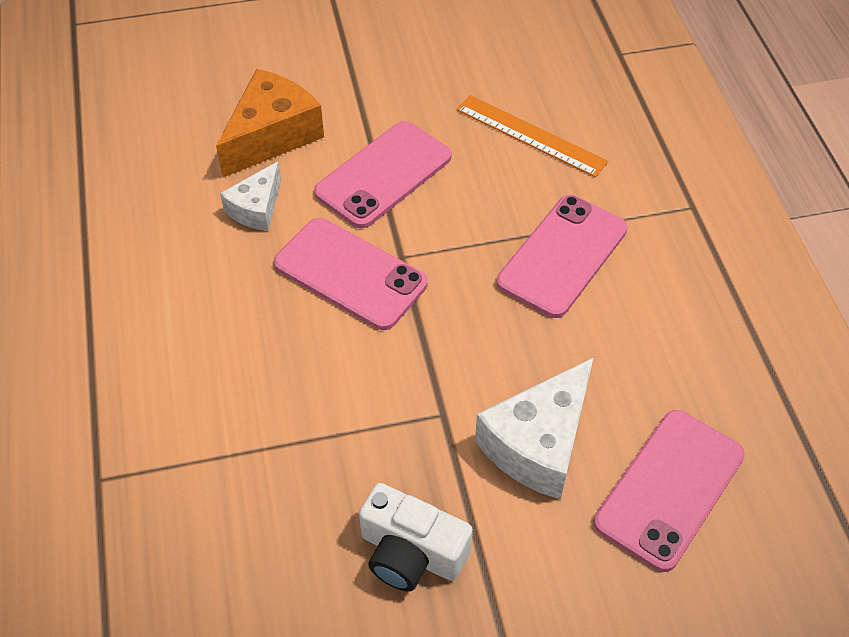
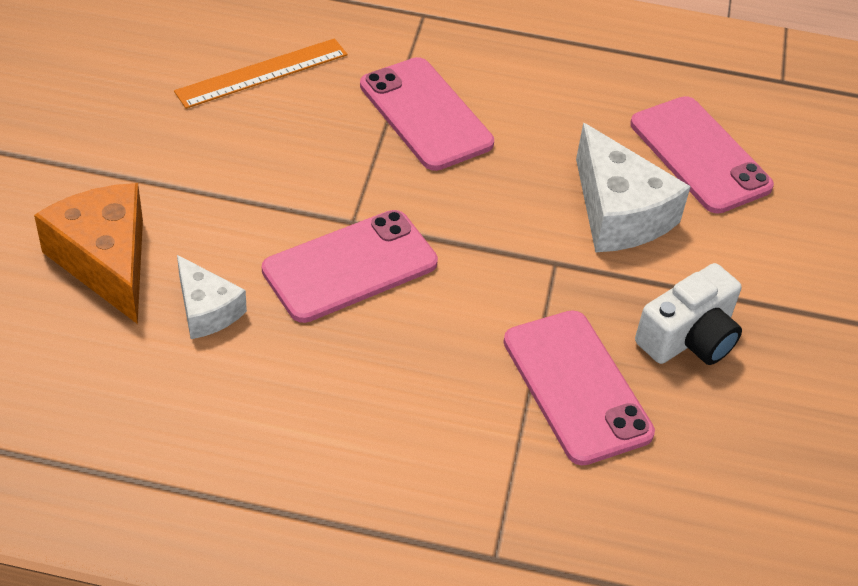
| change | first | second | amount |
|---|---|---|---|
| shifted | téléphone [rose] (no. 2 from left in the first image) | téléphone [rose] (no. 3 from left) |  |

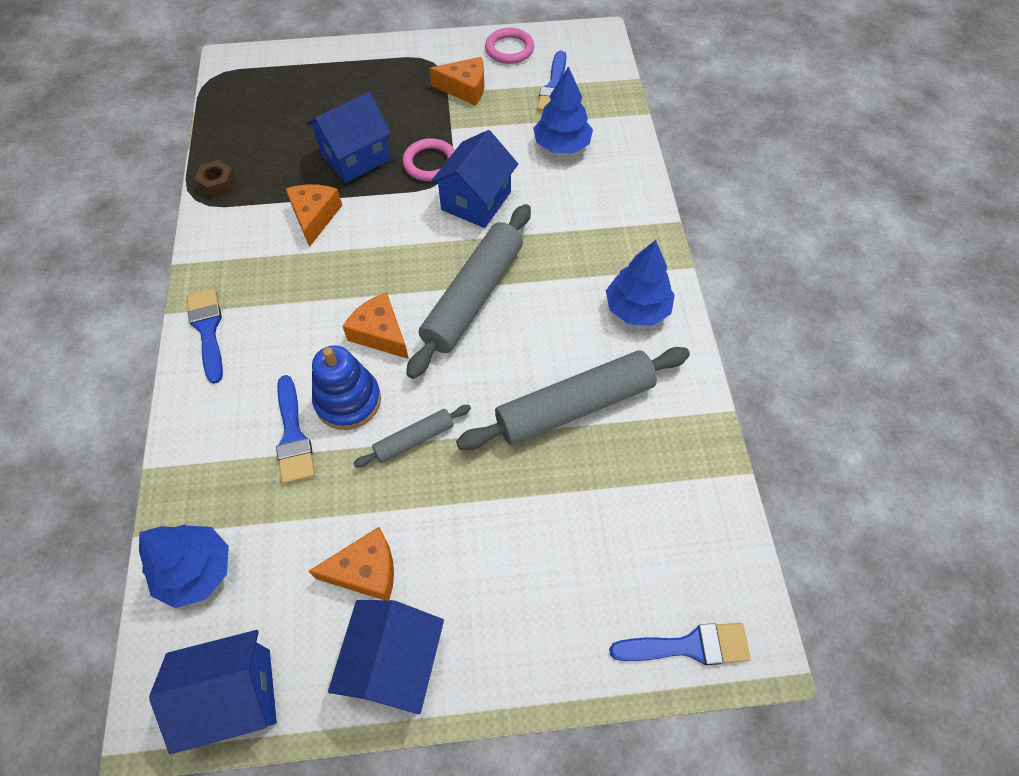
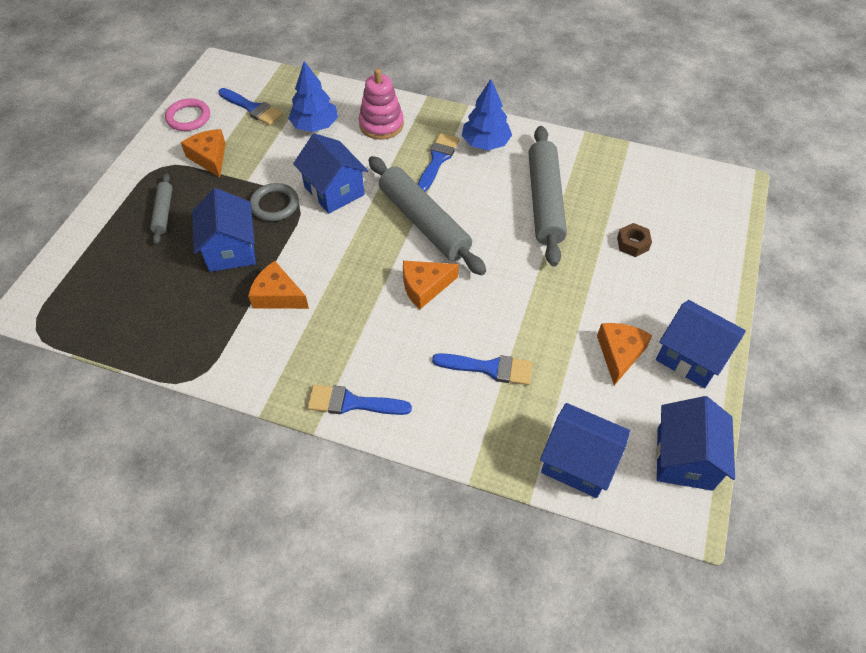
| change | first | second | amount |
|---|---|---|---|
| shifted | rouleau à pâtisserie [gris] (no. 1 from left) |  |  |
| rotated | fromage [orange] (no. 4 from left in the first image) | fromage [orange] (no. 1 from left) | 60 degrees counterclockwise |
| repainted | anneau [rose] (no. 1 from left) | anneau [gris] |  |
| new |  | jouet à empiler [rose] |  |
| shifted | pinceau [bleu] (no. 4 from left in the first image) | pinceau [bleu] (no. 3 from left) |  |
| swapped | arbre [bleu] (no. 1 from left) | maison [bleu] (no. 3 from left) |  |
| shifted | écrou [marron] |  |  |
| gone | jouet à empiler [bleu] |  |  |

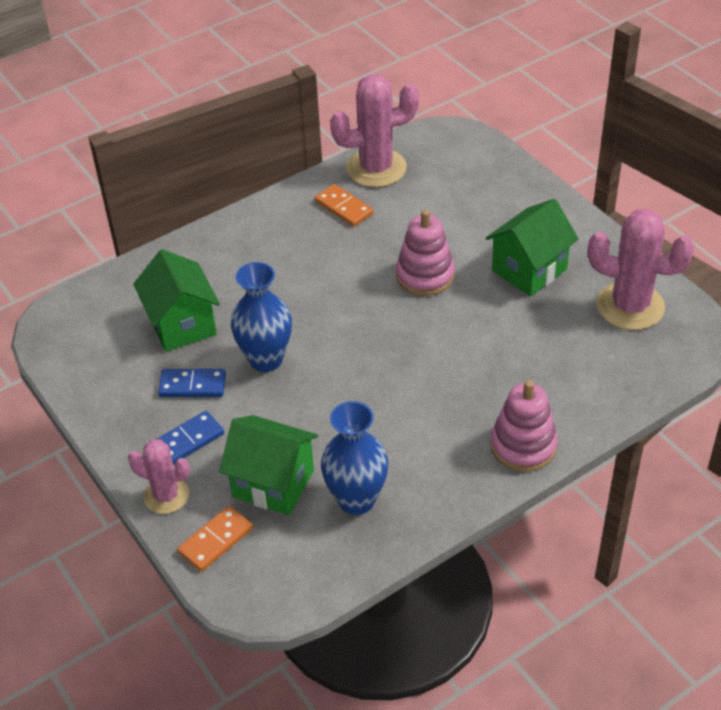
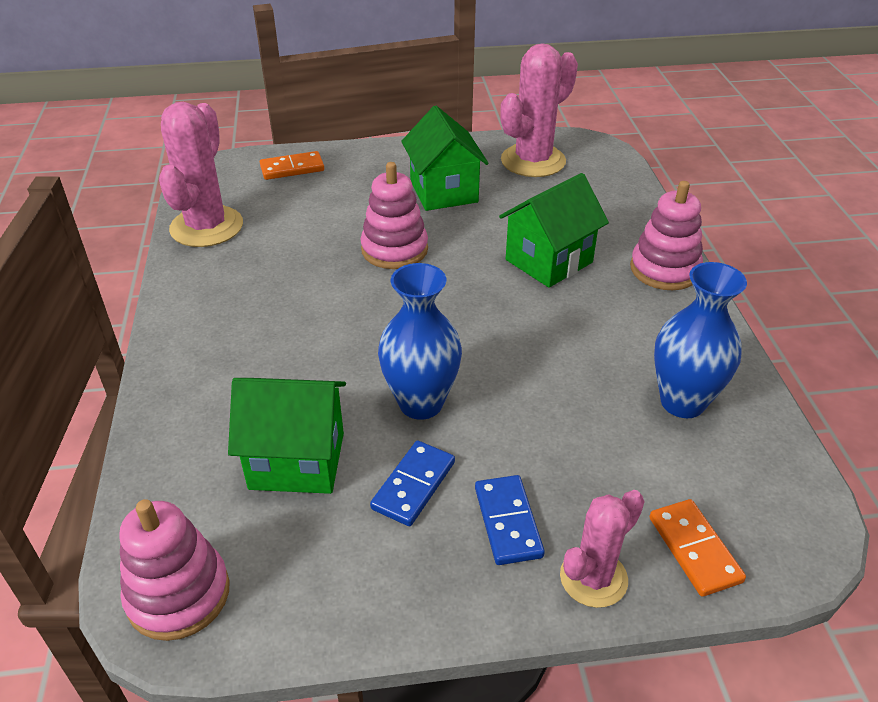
| change | first | second | amount |
|---|---|---|---|
| new |  | jouet à empiler [rose] (no. 1 from left) |  |
| shifted | domino [orange] (no. 2 from left in the first image) | domino [orange] (no. 1 from left) |  |
| shifted | maison [vert] (no. 2 from left in the first image) | maison [vert] (no. 3 from left) |  |

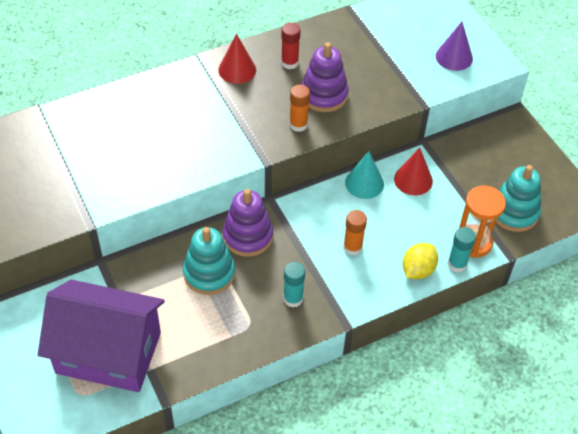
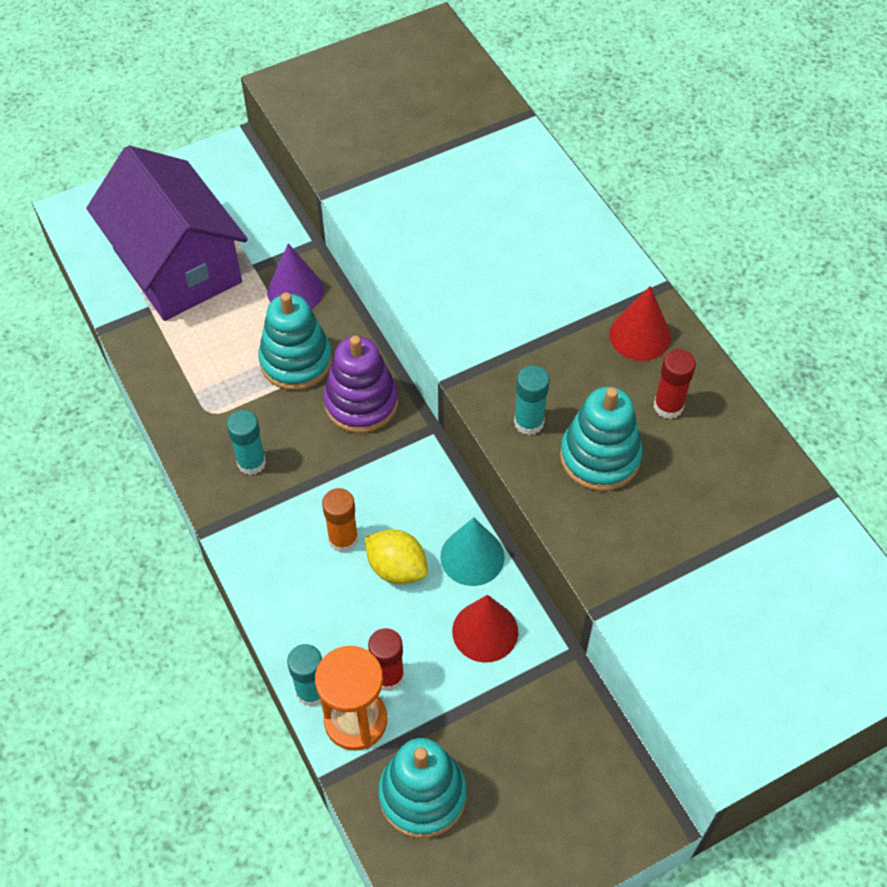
| change | first | second | amount |
|---|---|---|---|
| rotated | maison [violet] |  | 45 degrees counterclockwise |
| shifted | cône [violet] |  |  |
| shifted | citron [jaune] |  |  |
| new |  | bâton de colle [rouge] (no. 1 from left) |  |
| repainted | bâton de colle [orange] (no. 1 from left) | bâton de colle [turquoise] (no. 3 from left) |  |
| repainted | jouet à empiler [violet] (no. 2 from left) | jouet à empiler [turquoise] (no. 3 from left) |  |

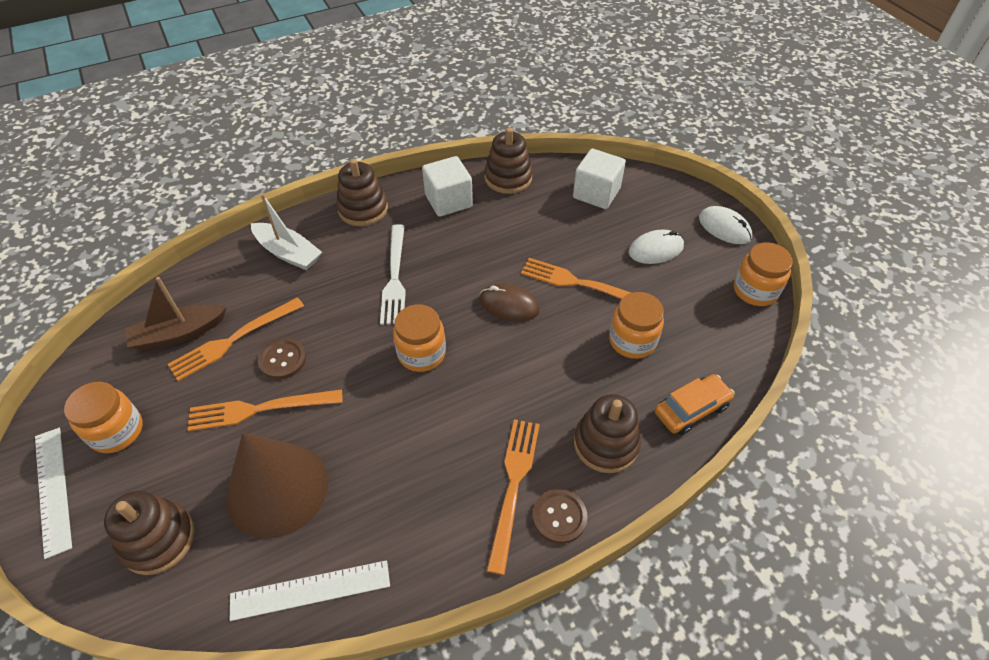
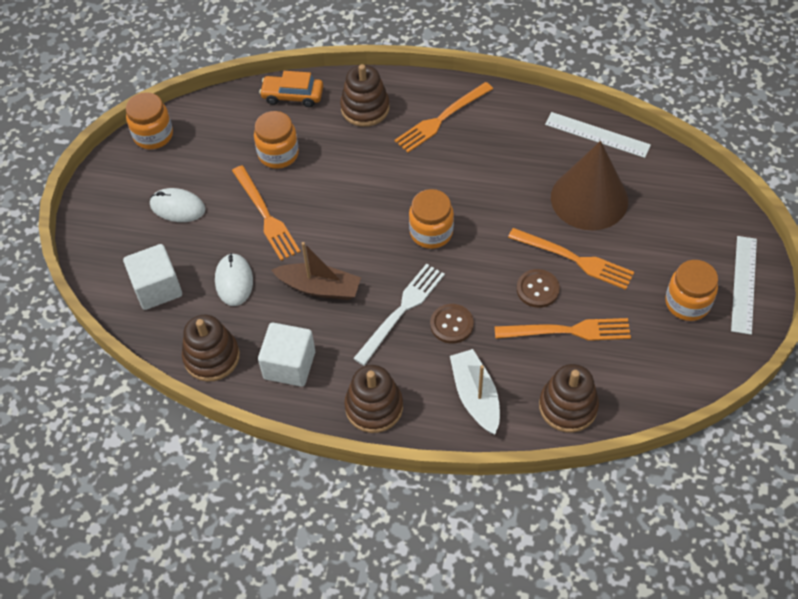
| change | first | second | amount |
|---|---|---|---|
| shifted | souris [blanc] (no. 2 from left) |  |  |
| shifted | bateau [marron] |  |  |
| shifted | bouton [marron] (no. 2 from left in the first image) | bouton [marron] (no. 1 from left) |  |
| shifted | jouet à empiler [marron] (no. 1 from left in the first image) | jouet à empiler [marron] (no. 4 from left) |  |
| gone | souris [marron] |  |  |

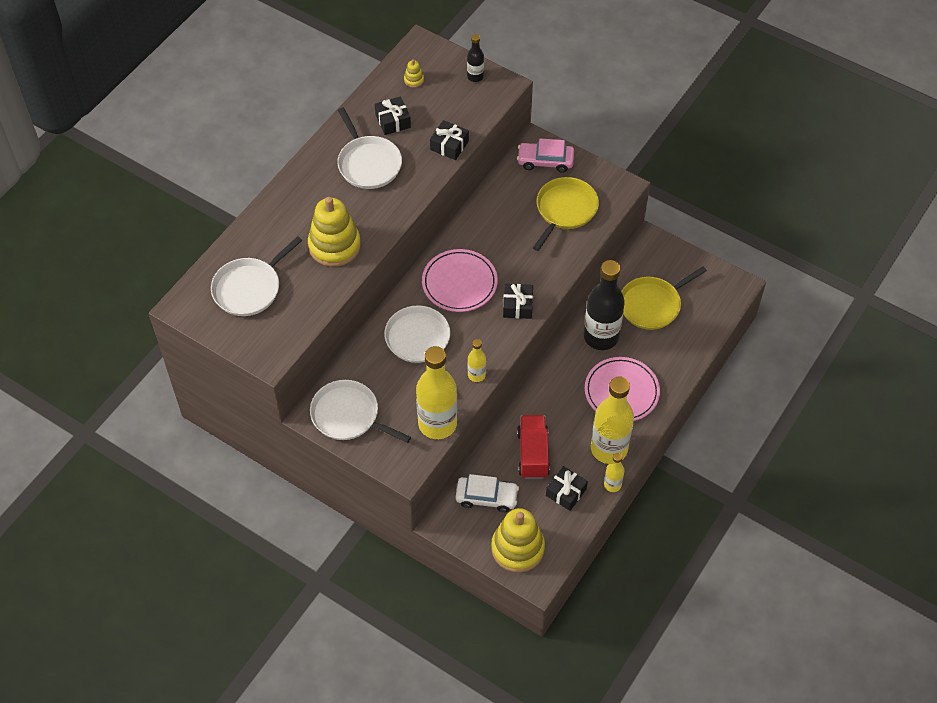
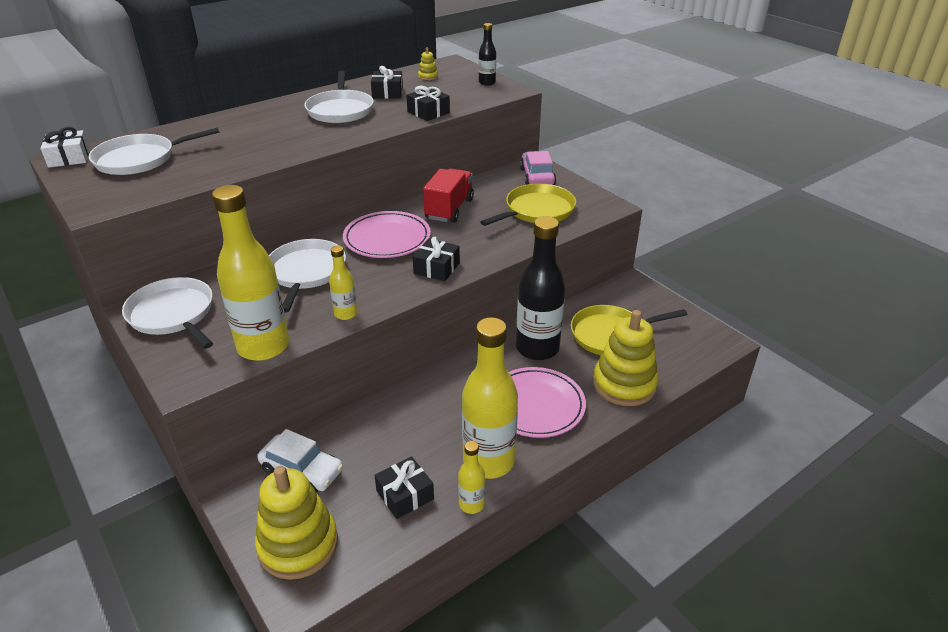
| change | first | second | amount |
|---|---|---|---|
| new |  | cadeau [blanc] |  |
| shifted | camion [rouge] |  |  |
| rotated | voiture [rose] |  | 60 degrees clockwise |
| shifted | jouet à empiler [jaune] (no. 1 from left in the first image) | jouet à empiler [jaune] (no. 3 from left) |  |

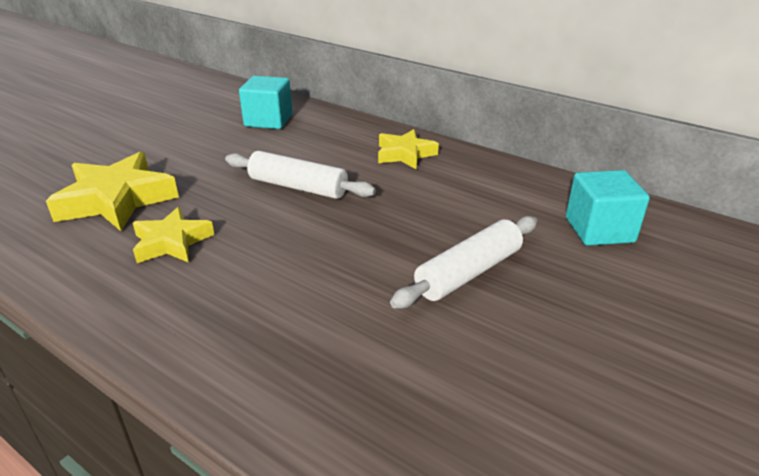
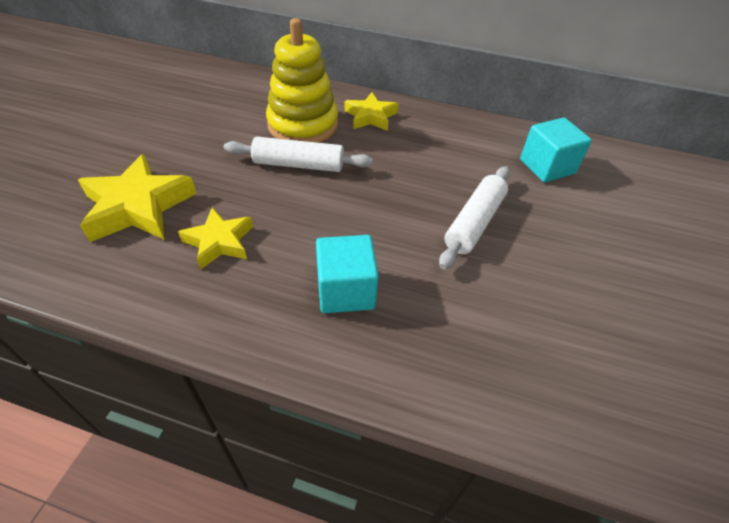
| change | first | second | amount |
|---|---|---|---|
| new |  | jouet à empiler [jaune] |  |
| shifted | cube [turquoise] (no. 1 from left) |  |  |

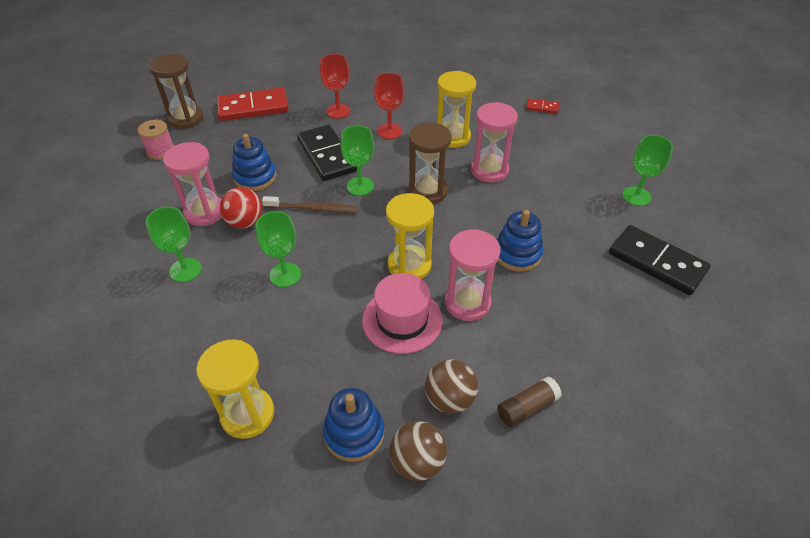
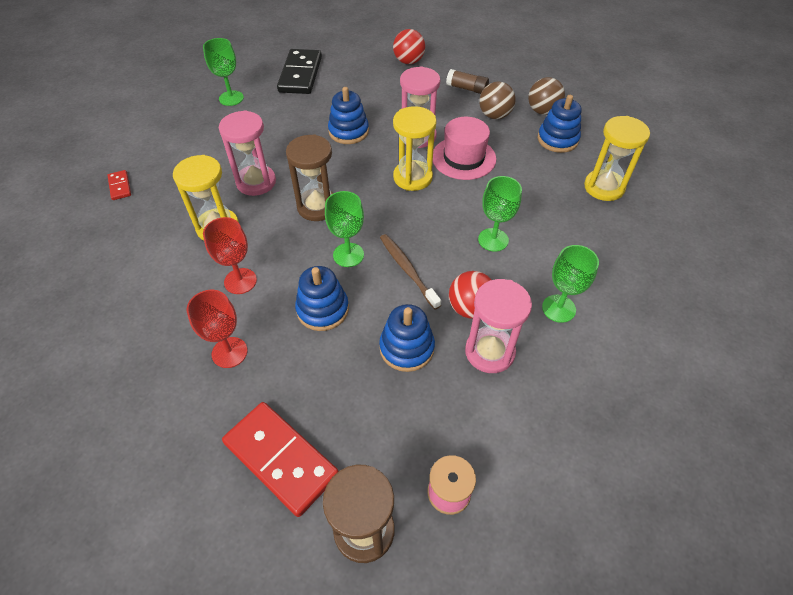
| change | first | second | amount |
|---|---|---|---|
| swapped | domino [noir] (no. 1 from left) | jouet à empiler [bleu] (no. 1 from left) |  |
| new |  | balle [rouge] (no. 1 from left) |  |

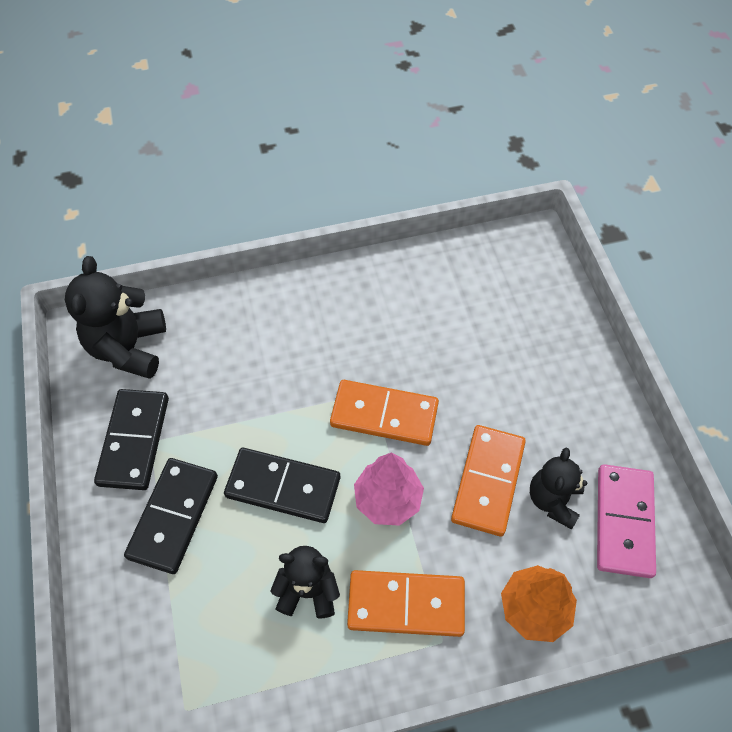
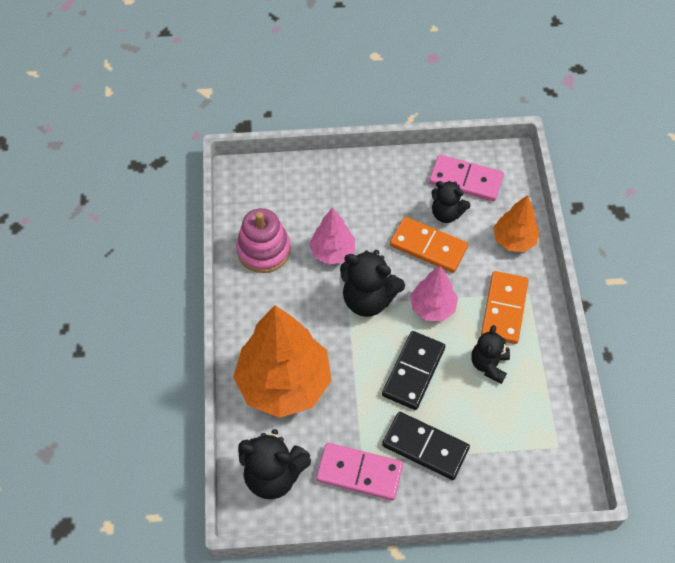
| change | first | second | amount |
|---|---|---|---|
| new |  | arbre [orange] (no. 1 from left) |  |
| new |  | jouet à empiler [rose] |  |
| new |  | arbre [rose] (no. 1 from left) |  |
| repainted | domino [noir] (no. 1 from left) | domino [rose] (no. 1 from left) |  |
| swapped | domino [orange] (no. 1 from left) | ours en peluche [noir] (no. 2 from left) |  |

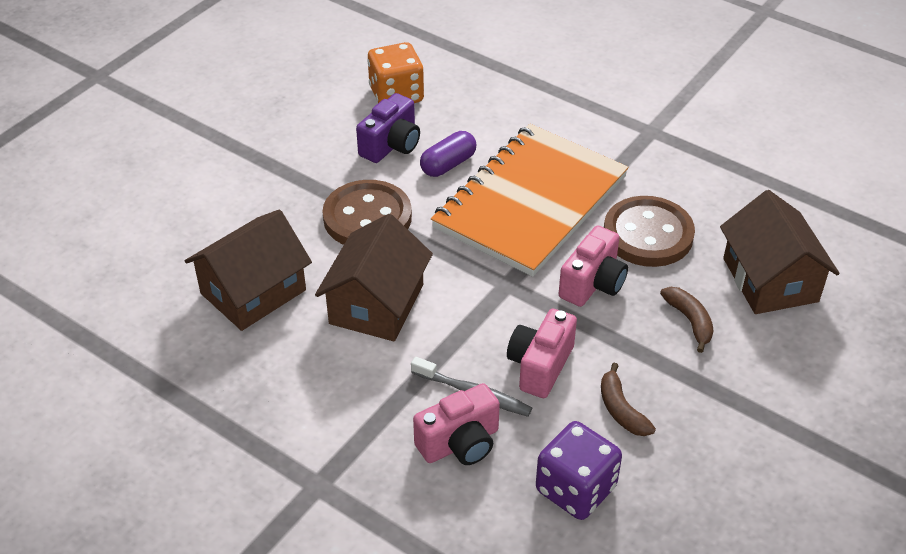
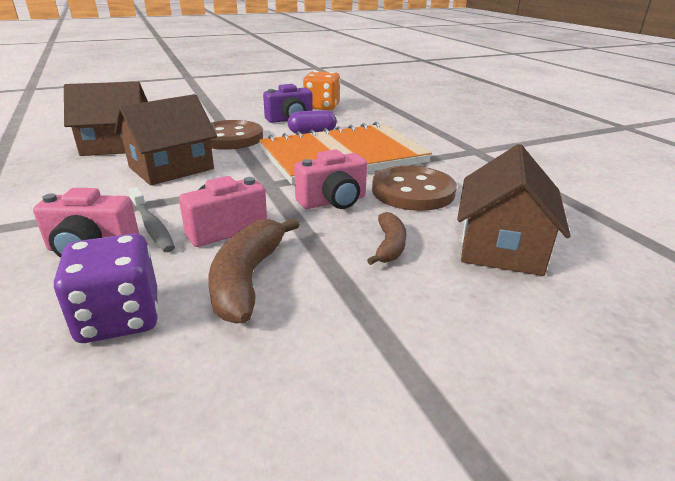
| change | first | second | amount |
|---|---|---|---|
| scaled | banane [marron] (no. 1 from left) |  | x1.66 |

